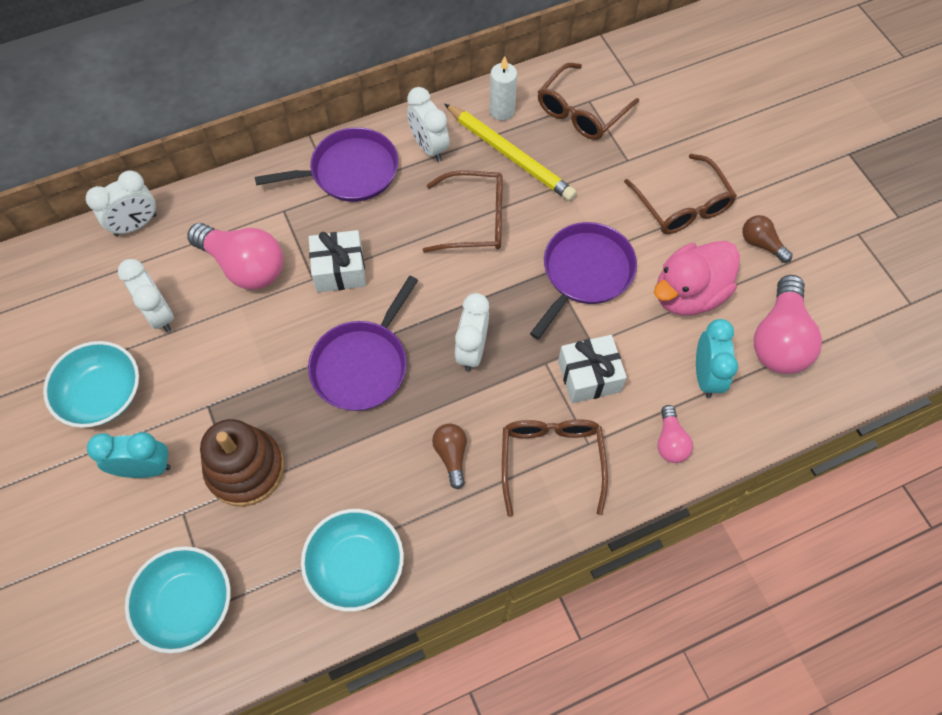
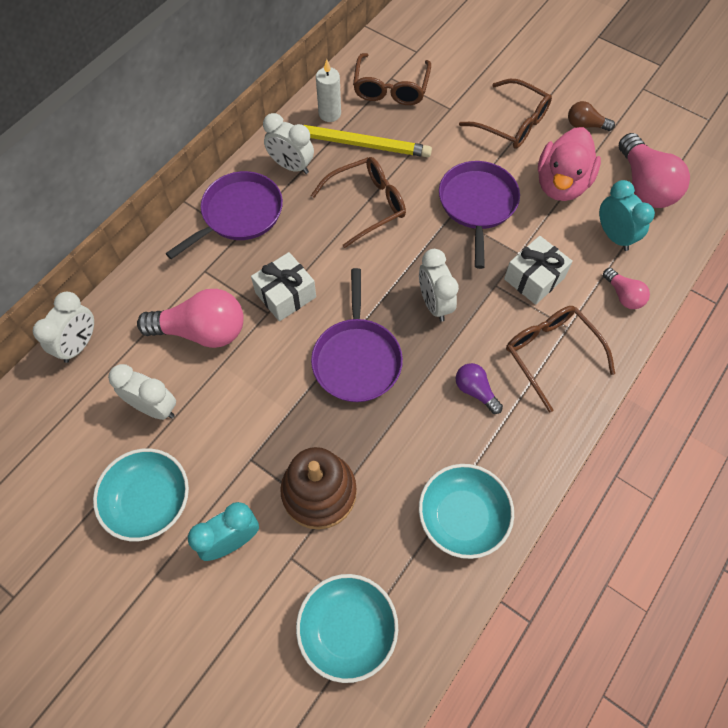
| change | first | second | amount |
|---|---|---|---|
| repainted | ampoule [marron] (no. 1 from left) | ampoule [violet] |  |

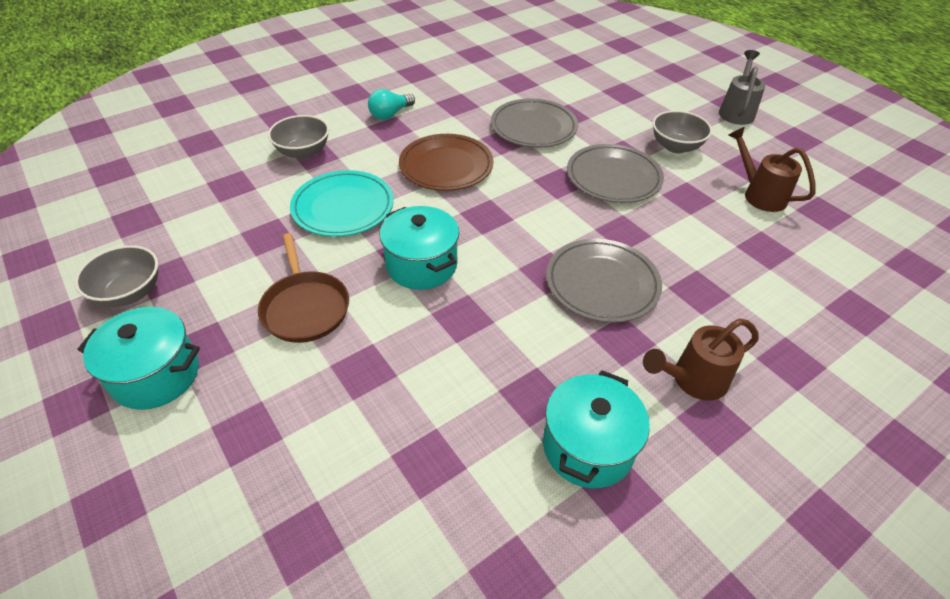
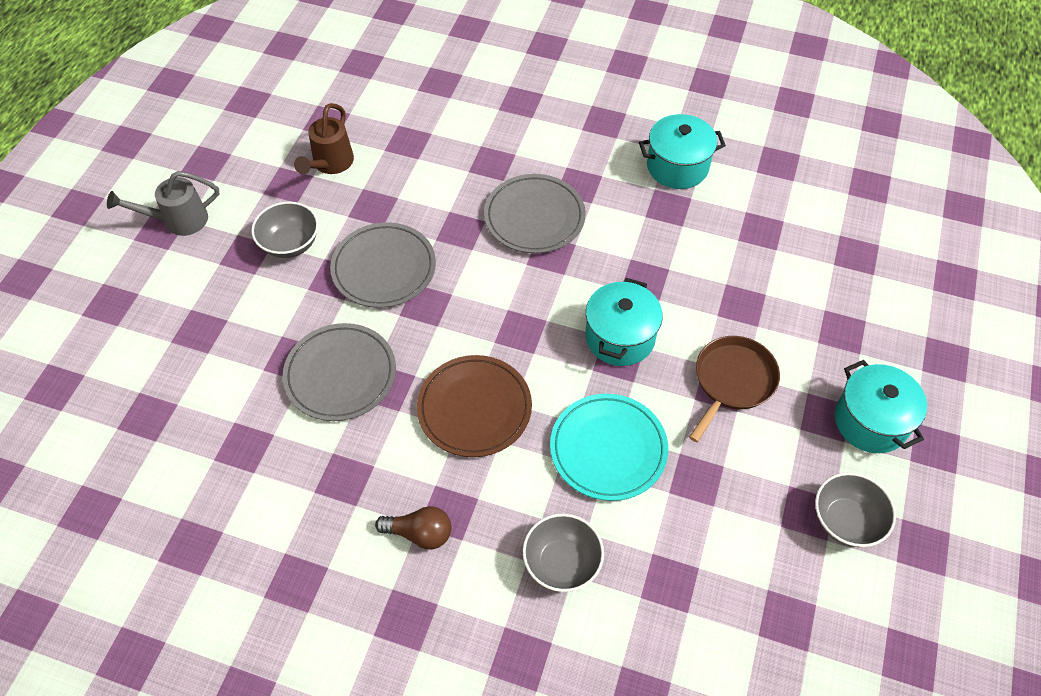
| change | first | second | amount |
|---|---|---|---|
| repainted | ampoule [turquoise] | ampoule [marron] |  |
| gone | arrosoir [marron] (no. 1 from left) |  |  |

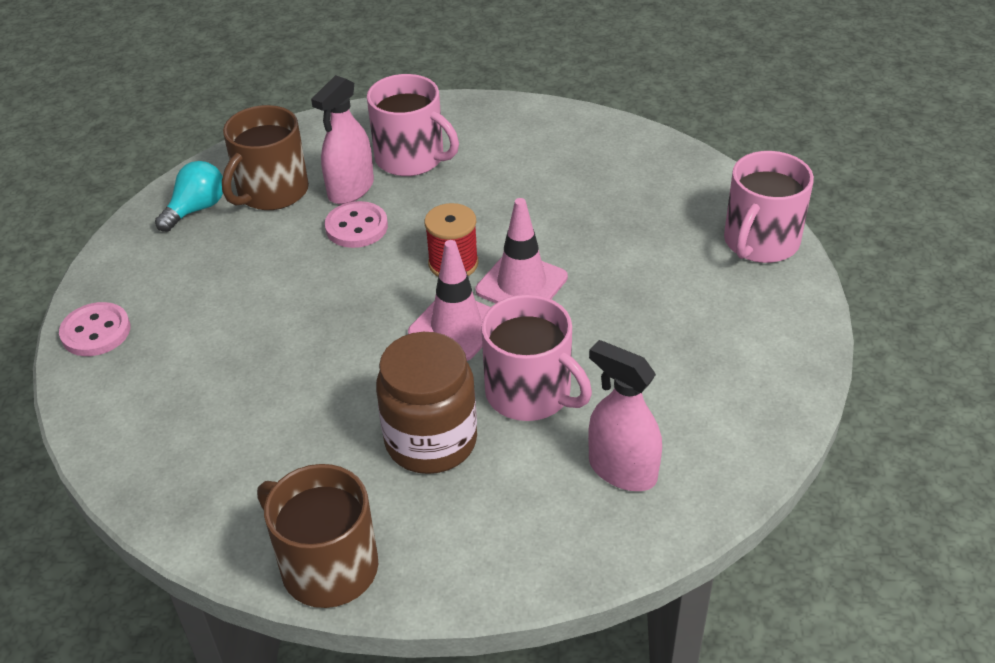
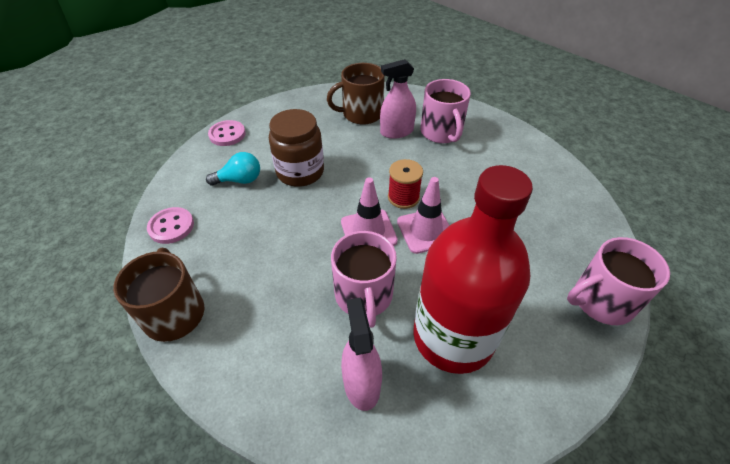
| change | first | second | amount |
|---|---|---|---|
| shifted | bouton [rose] (no. 2 from left in the first image) | bouton [rose] (no. 1 from left) |  |
| shifted | ampoule [turquoise] |  |  |
| shifted | bocal [marron] |  |  |
| new |  | bouteille [rouge] |  |

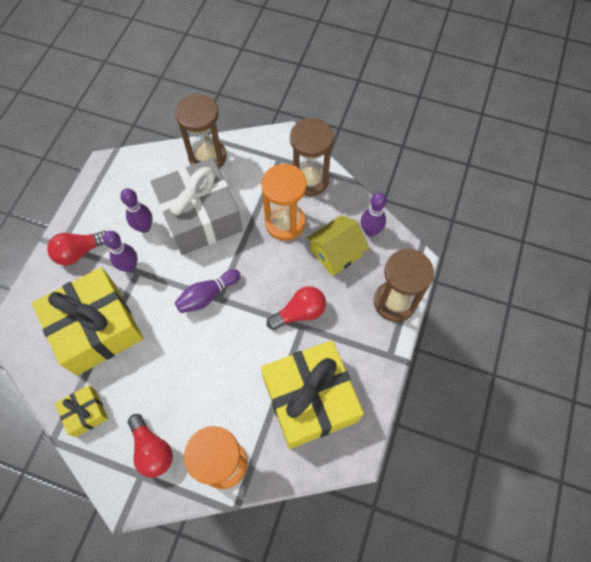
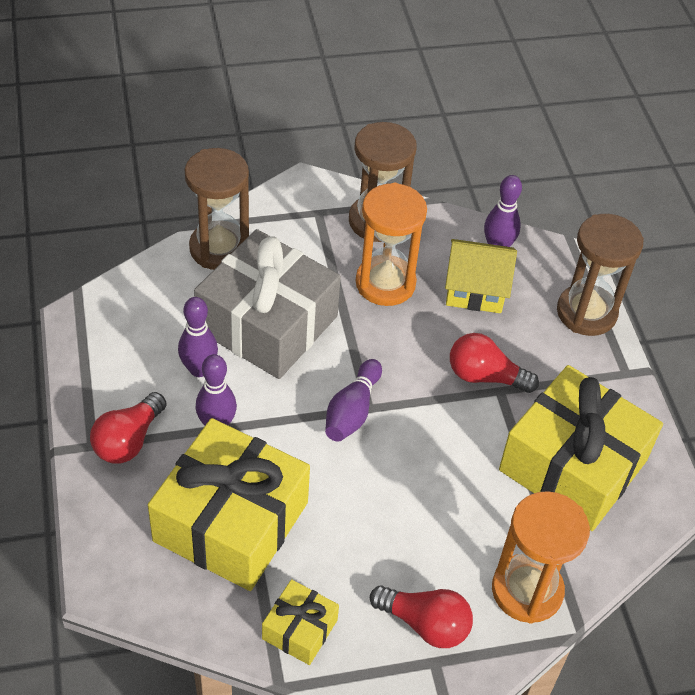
| change | first | second | amount |
|---|---|---|---|
| rotated | maison [jaune] |  | 75 degrees clockwise |
| rotated | ampoule [rouge] (no. 3 from left) |  | 105 degrees counterclockwise |

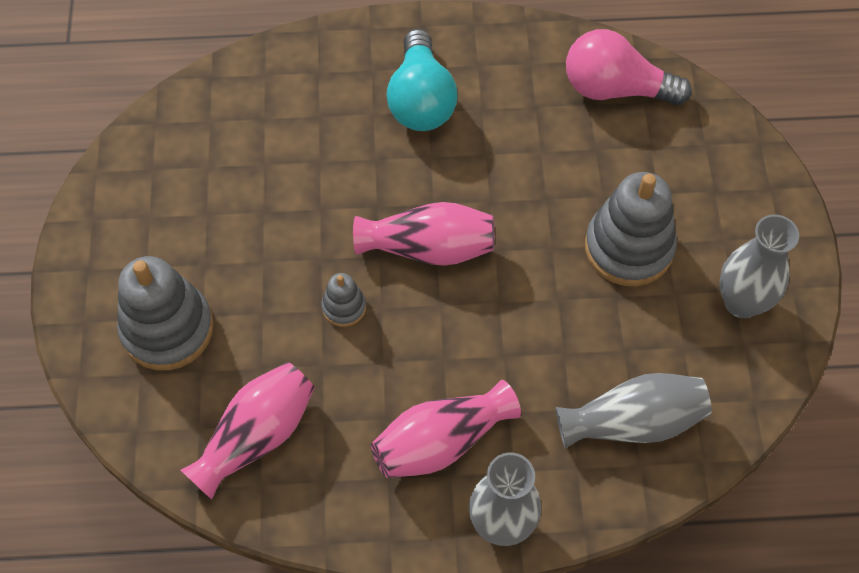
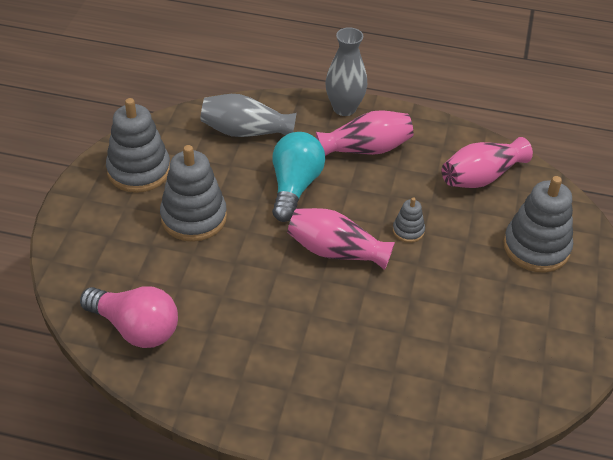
| change | first | second | amount |
|---|---|---|---|
| swapped | vase [gris] (no. 3 from left) | jouet à empiler [gris] (no. 1 from left) |  |
| shifted | ampoule [turquoise] |  |  |

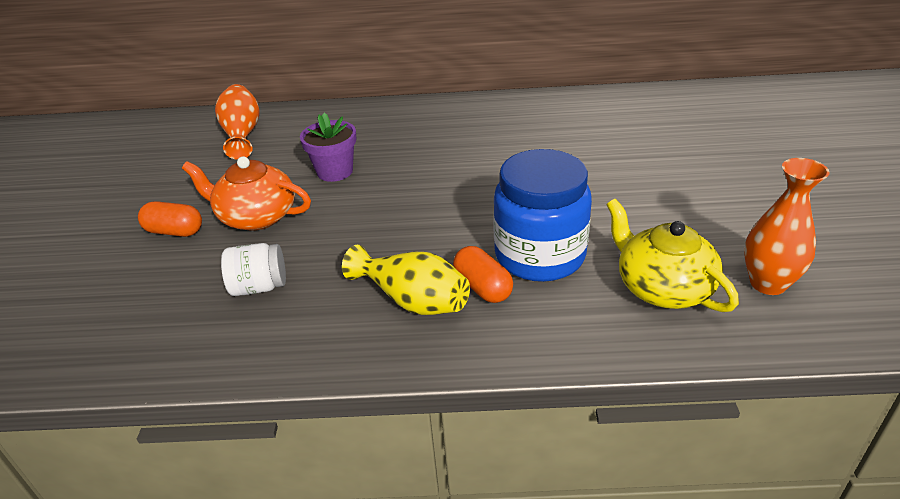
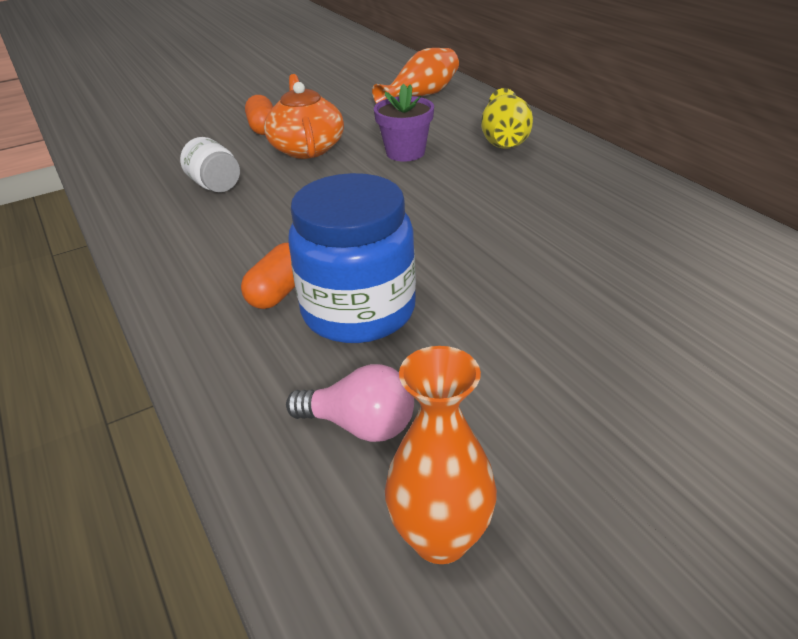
| change | first | second | amount |
|---|---|---|---|
| swapped | théière [jaune] | ampoule [rose] |  |
| shifted | vase [jaune] |  |  |

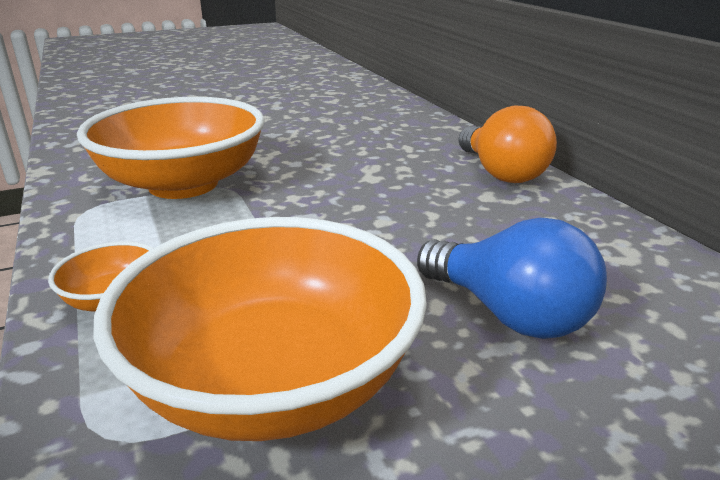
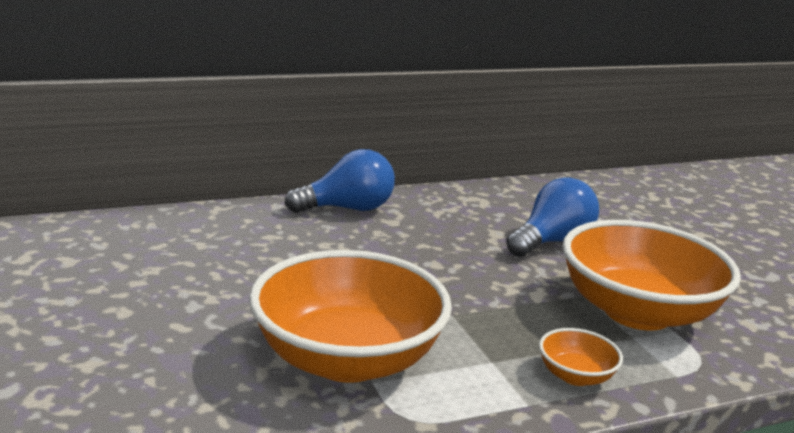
| change | first | second | amount |
|---|---|---|---|
| repainted | ampoule [orange] | ampoule [bleu] (no. 1 from left) |  |

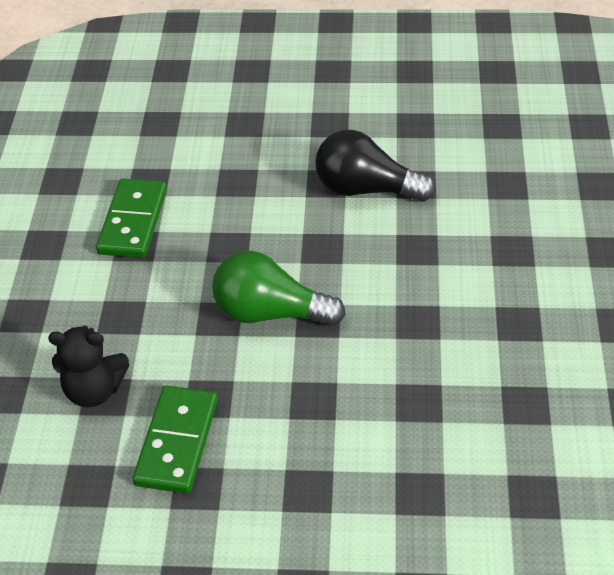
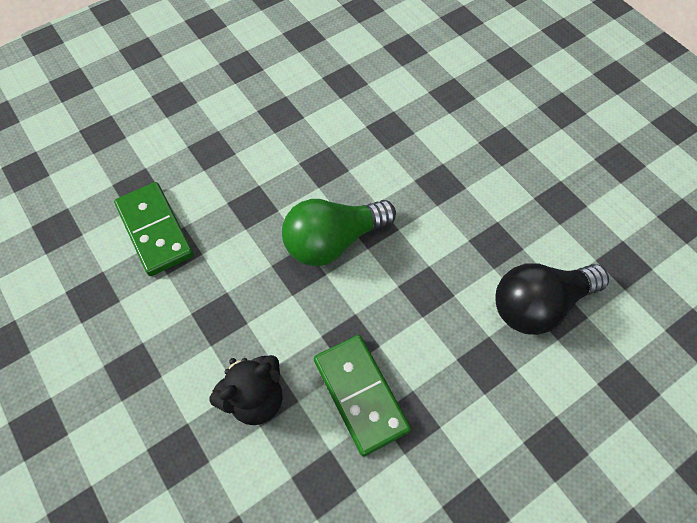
| change | first | second | amount |
|---|---|---|---|
| shifted | ampoule [noir] |  |  |

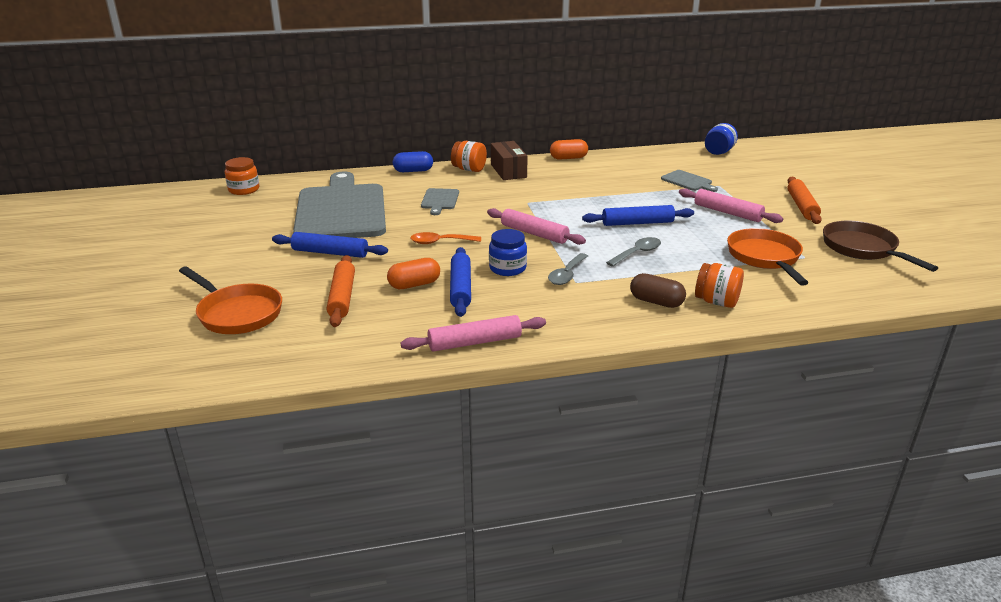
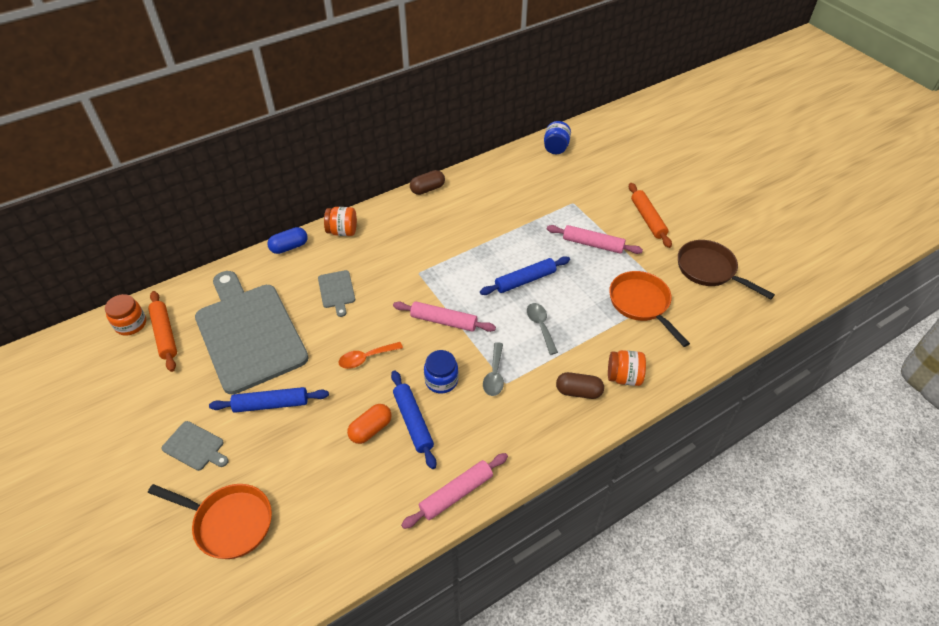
| change | first | second | amount |
|---|---|---|---|
| shifted | rouleau à pâtisserie [orange] (no. 1 from left) |  |  |
| shifted | planche à découper [gris] (no. 3 from left in the first image) | planche à découper [gris] (no. 1 from left) |  |
| repainted | gélule [orange] (no. 2 from left) | gélule [marron] (no. 1 from left) |  |
| rotated | cuillère [gris] (no. 2 from left) |  | 45 degrees counterclockwise |
| gone | boîte [marron] |  |  |

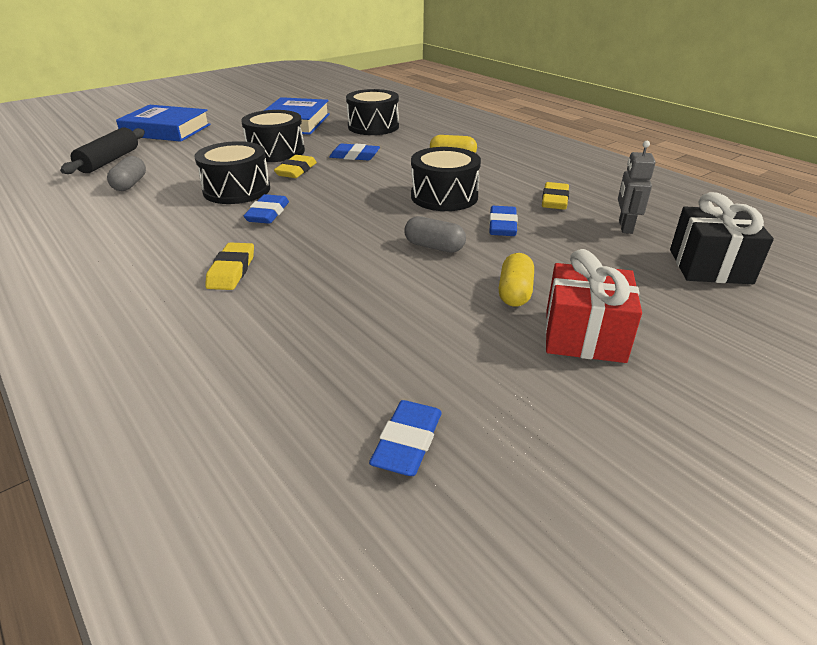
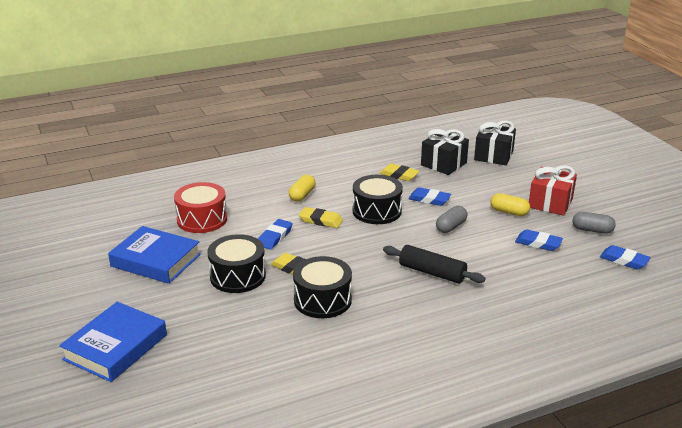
| change | first | second | amount |
|---|---|---|---|
| repainted | tambour [noir] (no. 3 from left) | tambour [rouge] |  |
| shifted | gomme [jaune] (no. 1 from left in the first image) | gomme [jaune] (no. 2 from left) |  |
| shifted | rouleau à pâtisserie [noir] |  |  |
| swapped | robot [gris] | cadeau [noir] (no. 1 from left) |  |
| shifted | gomme [bleu] (no. 1 from left in the first image) | gomme [bleu] (no. 3 from left) |  |
| shifted | gélule [gris] (no. 1 from left in the first image) | gélule [gris] (no. 2 from left) |  |

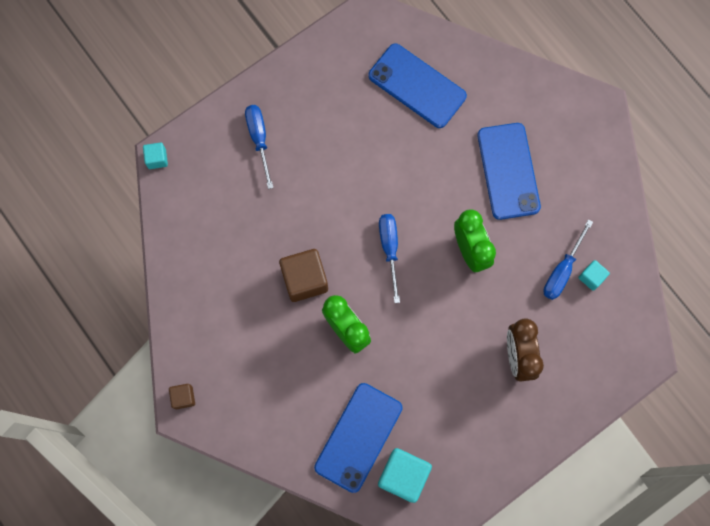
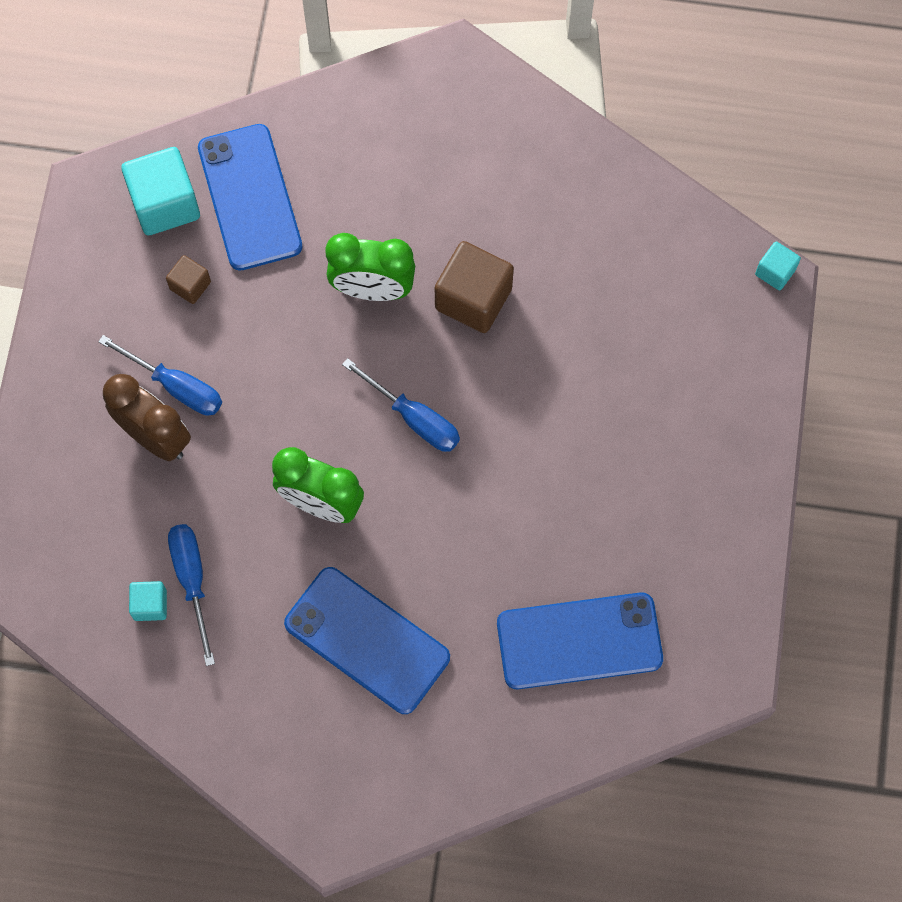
| change | first | second | amount |
|---|---|---|---|
| shifted | tournevis [bleu] (no. 1 from left) |  |  |
| shifted | cube [marron] (no. 1 from left) |  |  |

